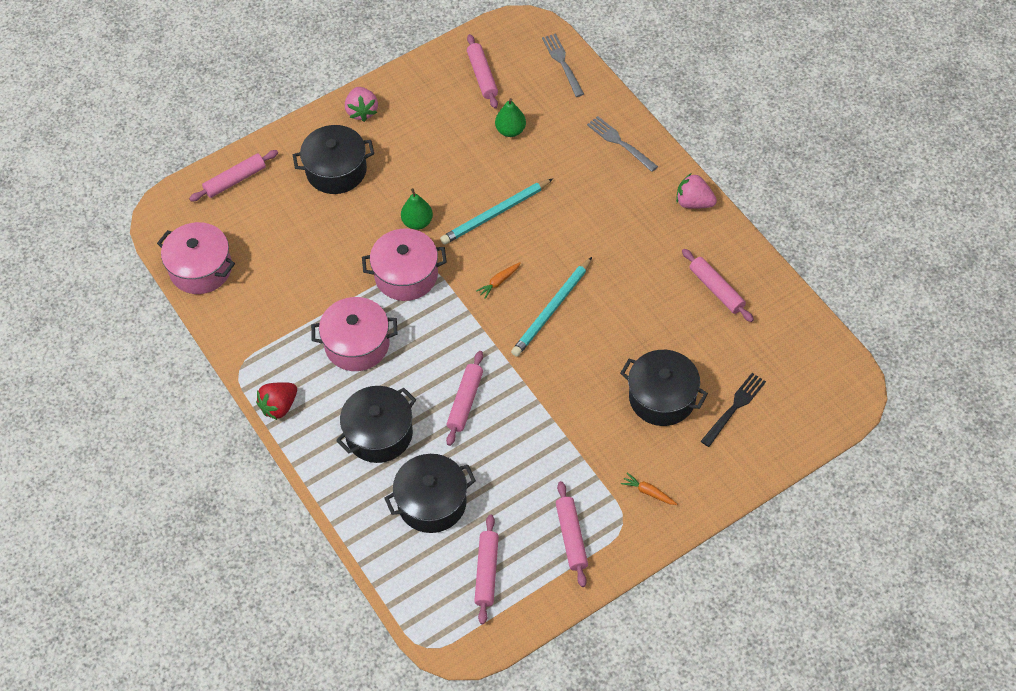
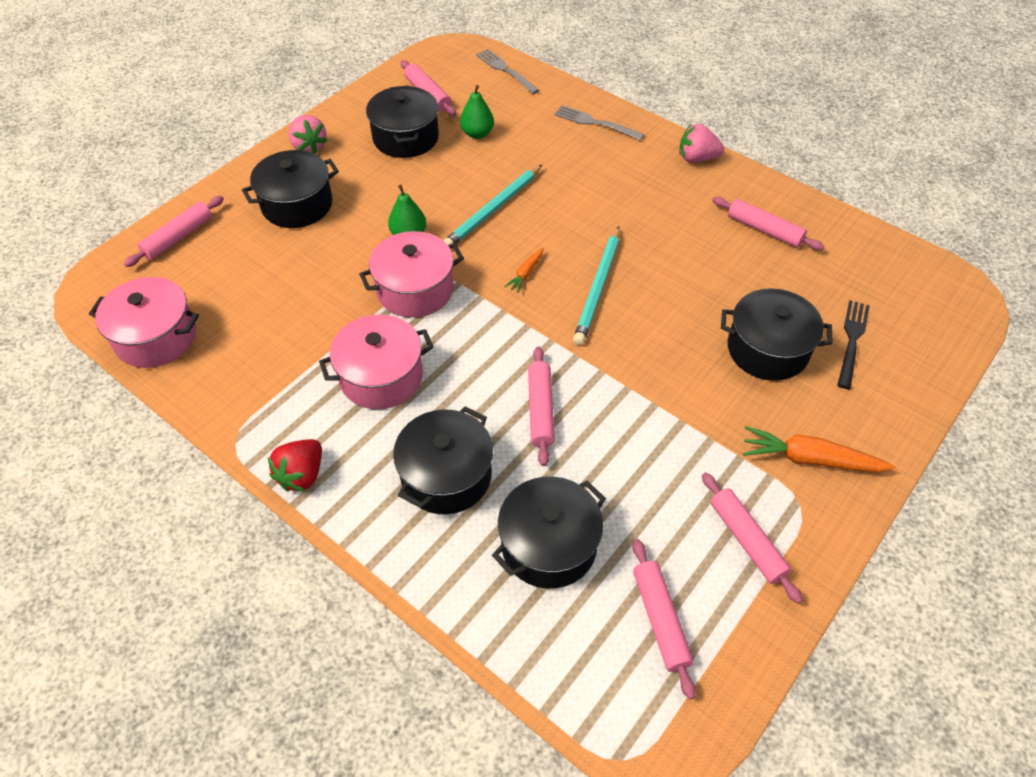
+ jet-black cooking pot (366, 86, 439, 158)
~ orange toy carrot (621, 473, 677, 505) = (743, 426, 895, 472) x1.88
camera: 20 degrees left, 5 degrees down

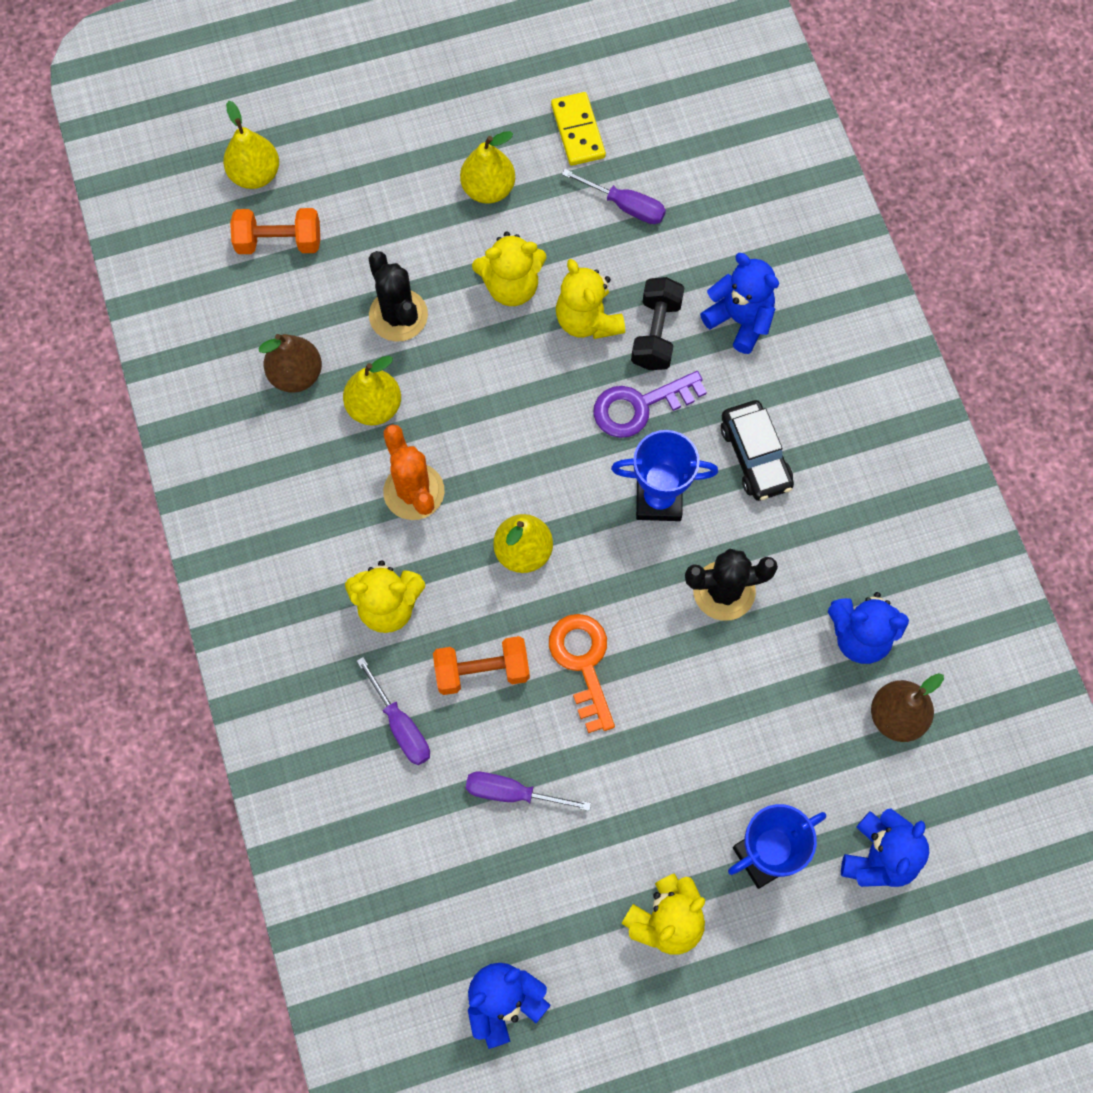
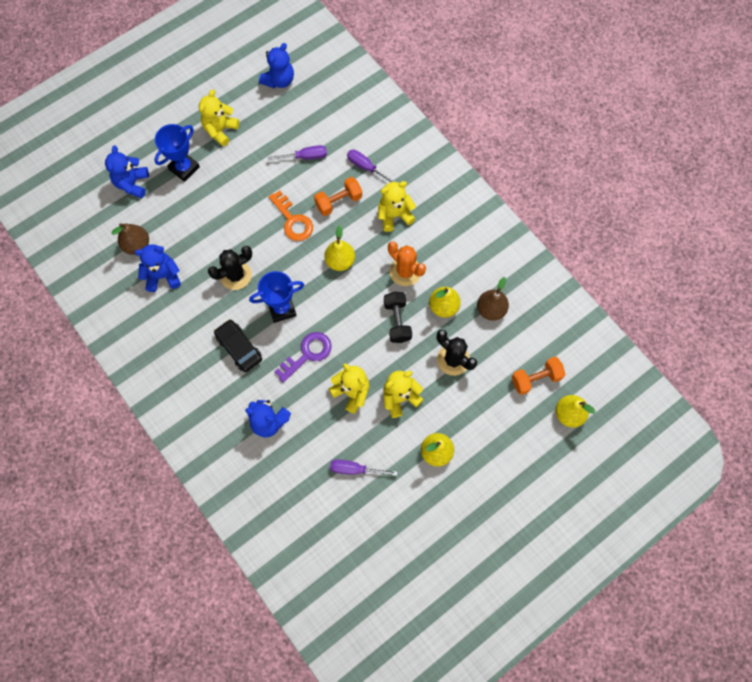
~ jet-black hand weight (631, 277, 684, 370) to (384, 292, 412, 343)
- yellow domino piece (551, 92, 606, 166)
camera: 160 degrees right, 0 degrees up

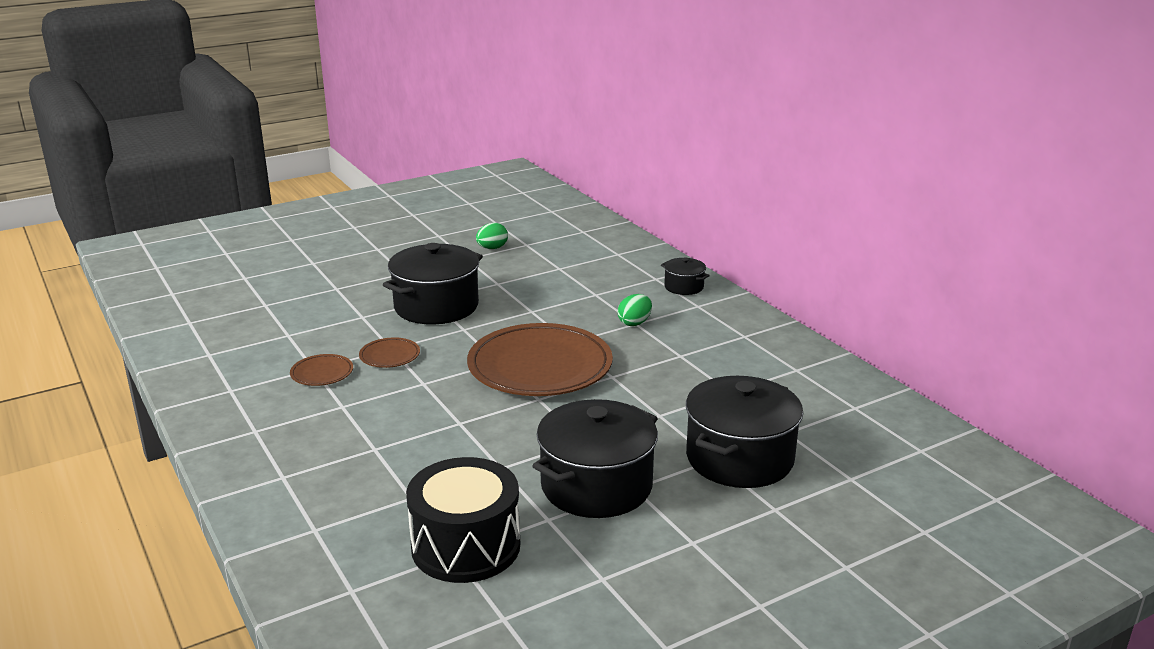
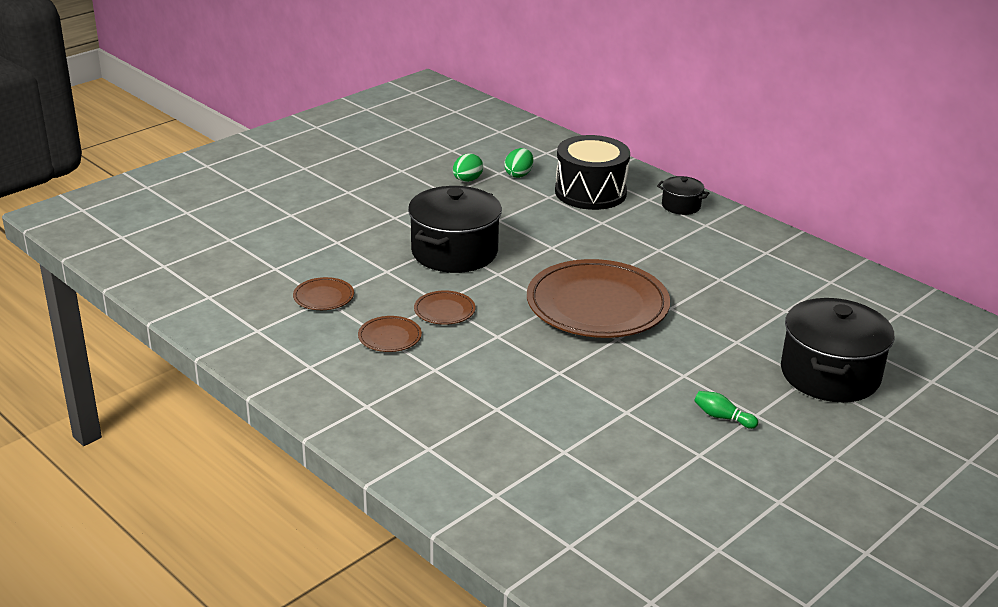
+ brown plate (293, 277, 354, 310)
~ emerald egg (617, 294, 652, 326) to (504, 148, 533, 178)
~ jet-black drum (406, 457, 520, 583) to (555, 135, 630, 210)
~ jet-black cooking pot (532, 399, 658, 518) to emerald bowling pin (694, 391, 758, 429)
camera: 15 degrees left, 5 degrees up

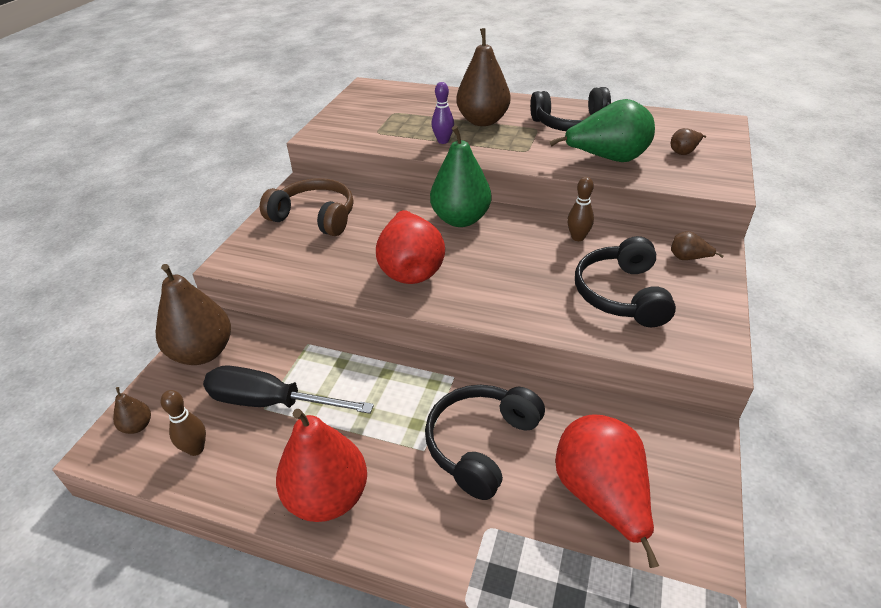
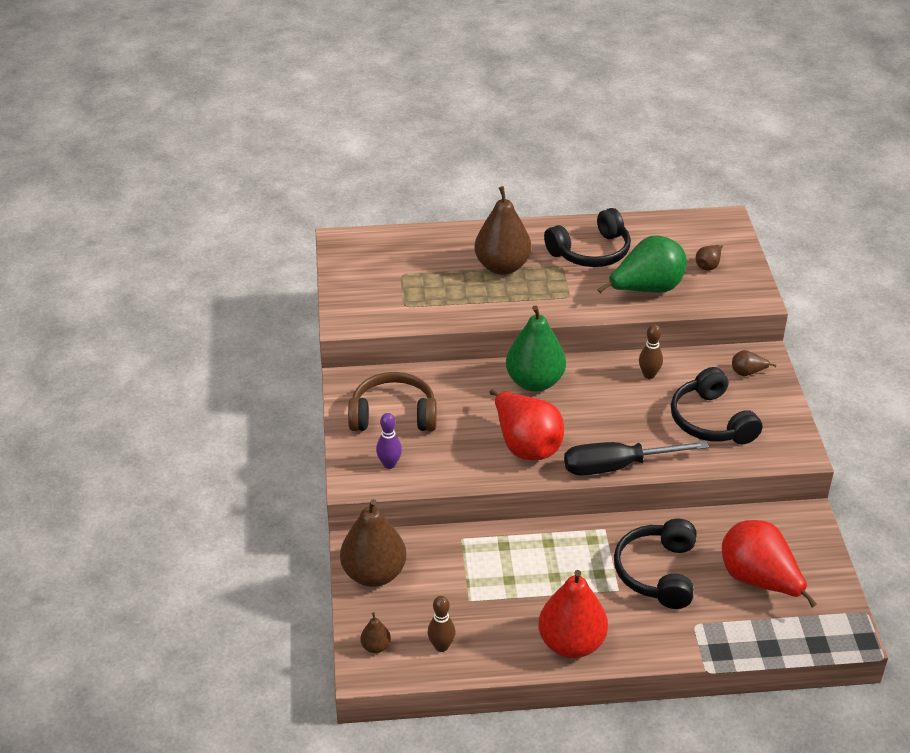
~ royal purple bowling pin (431, 82, 454, 144) to (376, 413, 402, 469)
~ jet-black hand screwdriver (203, 365, 374, 414) to (564, 441, 709, 475)
camera: 25 degrees left, 0 degrees up

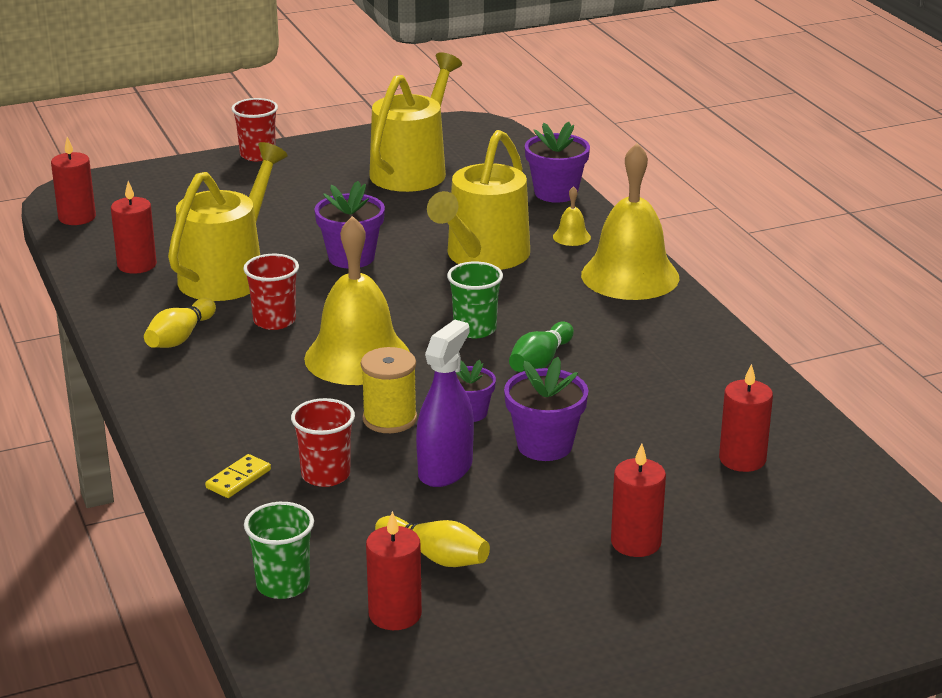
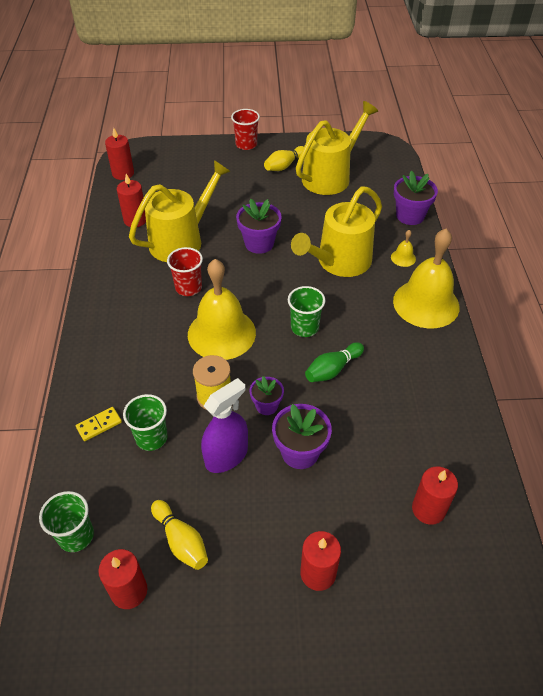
~ scarlet tumbler (291, 398, 355, 487) to emerald tumbler (123, 394, 168, 451)
~ yellow bowling pin (144, 298, 216, 348) to (264, 146, 304, 171)
camera: 20 degrees right, 20 degrees up

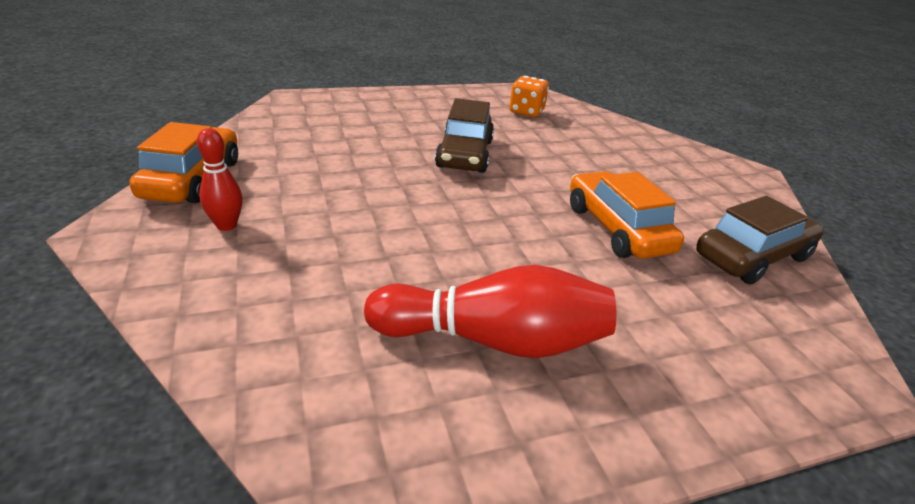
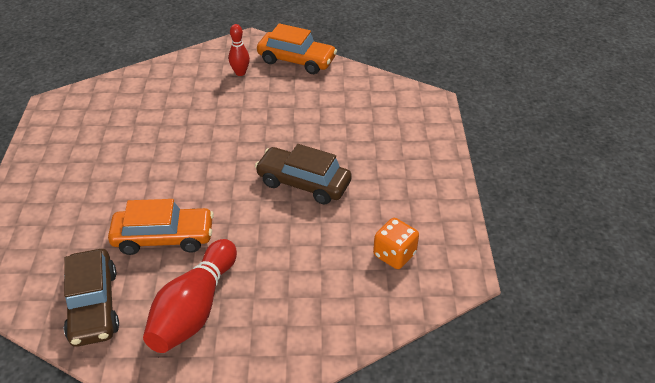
~ scarlet bowling pin (364, 265, 616, 358) to (143, 239, 237, 353)
camera: 110 degrees right, 10 degrees up

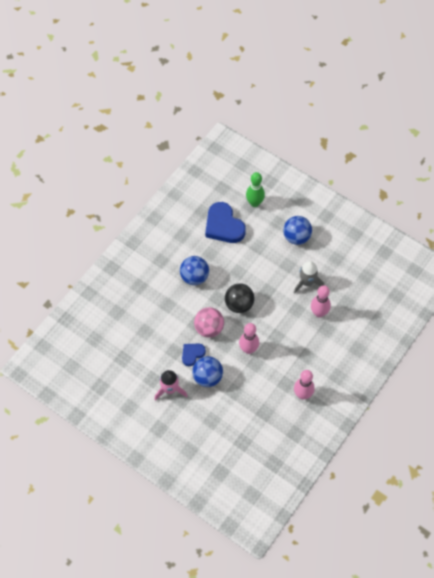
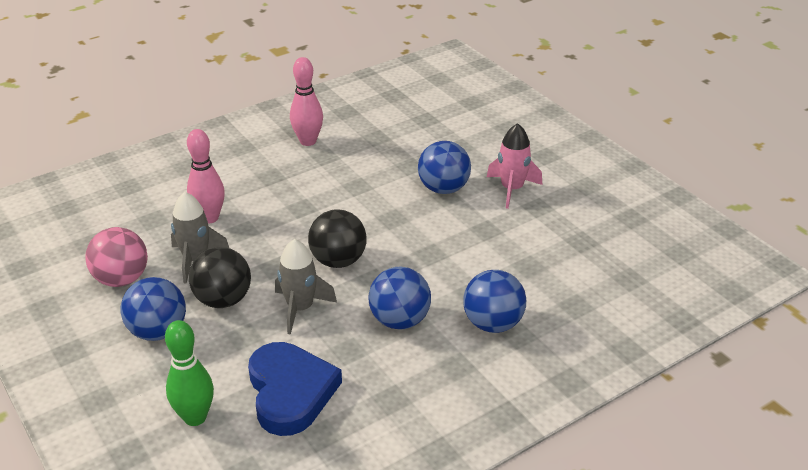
~ rosy sphere (194, 307, 224, 337) to (85, 227, 148, 287)
+ jet-black sphere (189, 247, 251, 308)
+ grey rocket (275, 239, 337, 335)
+ cobalt sphere (463, 270, 526, 333)
- cobalt heart shape (182, 344, 206, 366)
- rosy bowling pin (239, 323, 259, 354)
camera: 160 degrees left, 25 degrees down

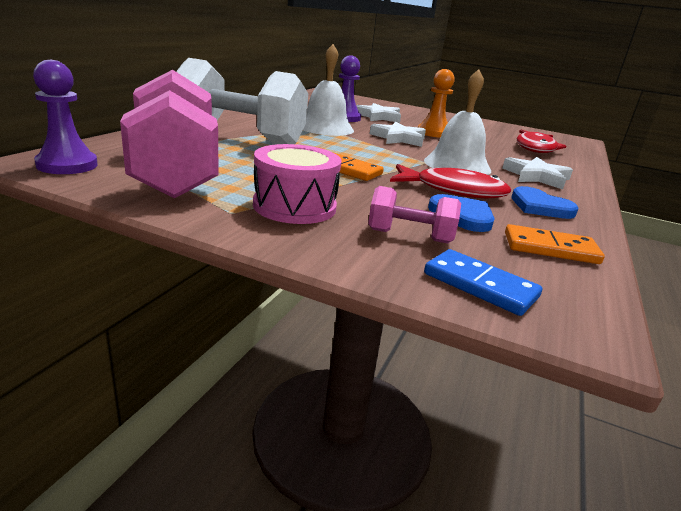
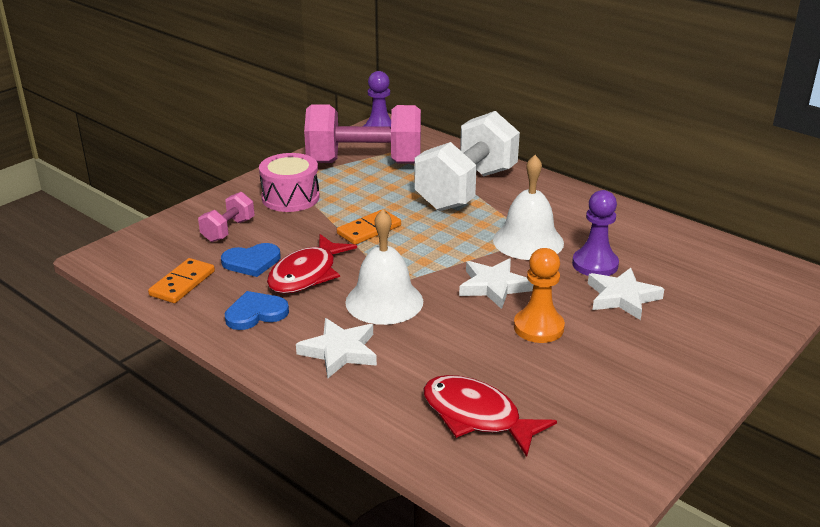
- cobalt domino piece (424, 249, 542, 316)
camera: 110 degrees right, 5 degrees up

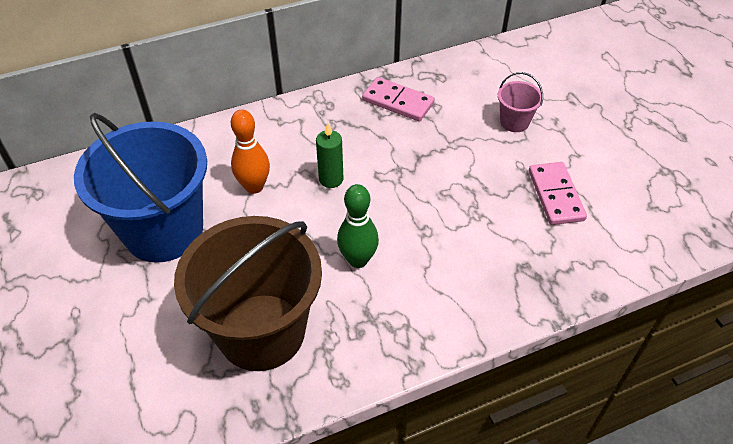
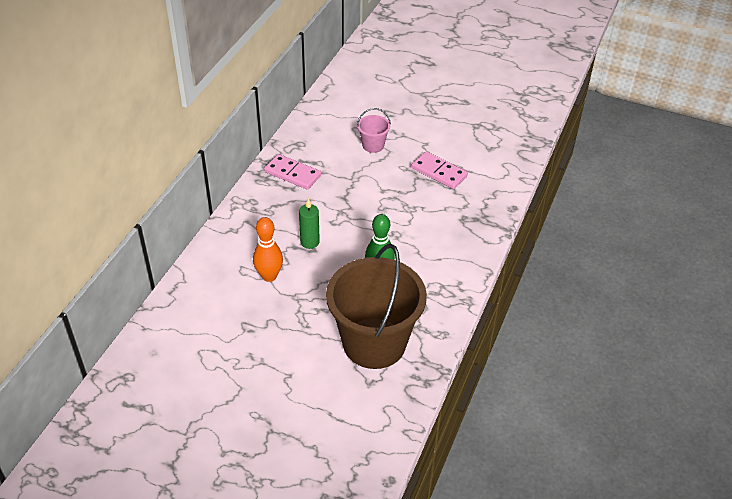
~ rosy domino piece (362, 77, 434, 121) = (264, 154, 321, 190) 45 degrees clockwise
- cobalt bucket (74, 113, 207, 263)
camera: 45 degrees left, 5 degrees down

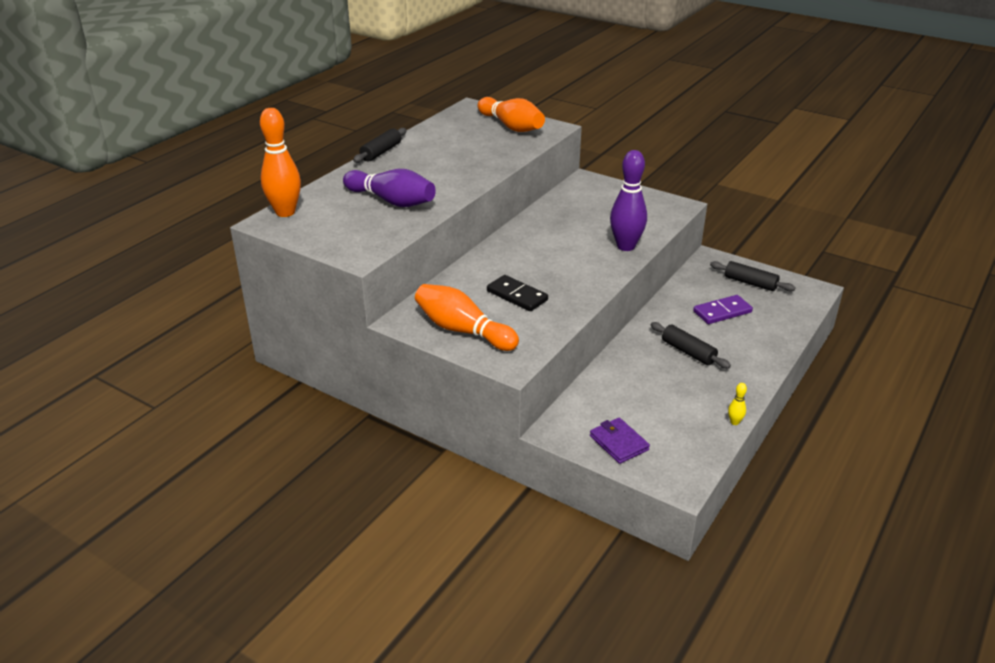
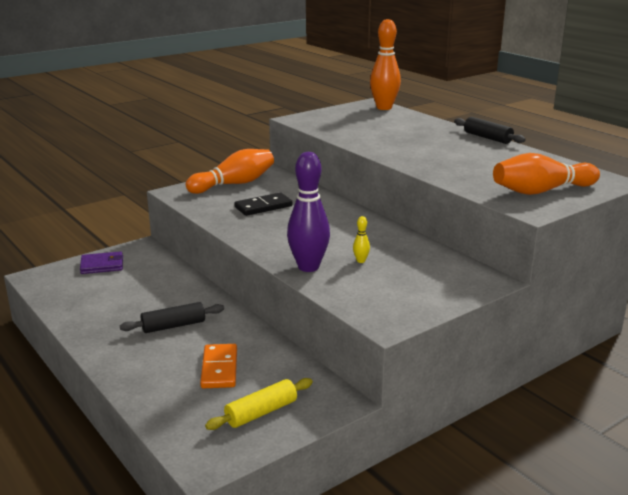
~ royal purple domino piece (693, 295, 753, 324) to orange domino piece (200, 344, 237, 388)
~ jet-black rolling pin (710, 261, 796, 291) to yellow rolling pin (205, 378, 313, 430)
~ yellow bowling pin (728, 383, 747, 425) to (353, 216, 370, 263)
- royal purple bowling pin (343, 169, 436, 207)
camera: 110 degrees right, 10 degrees down

